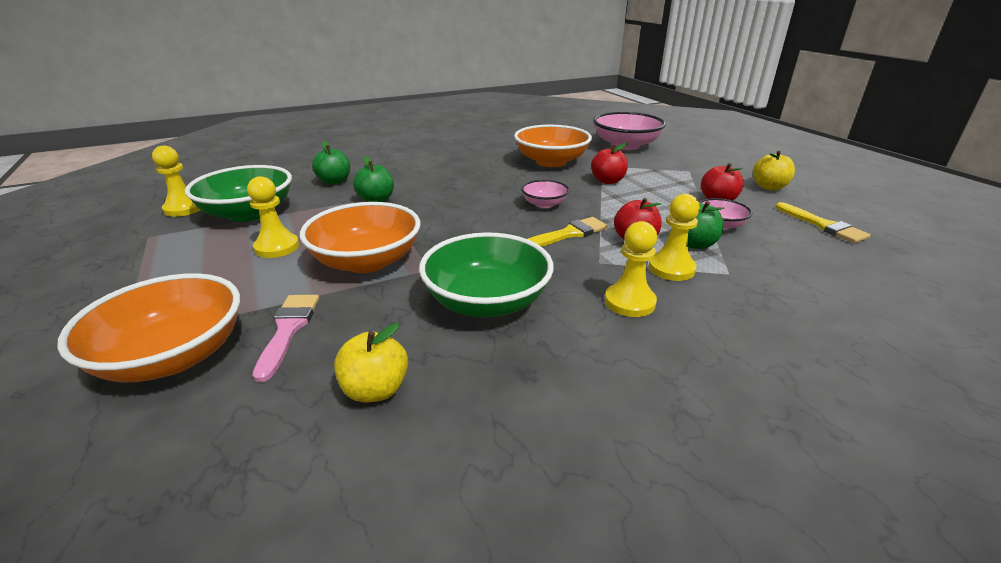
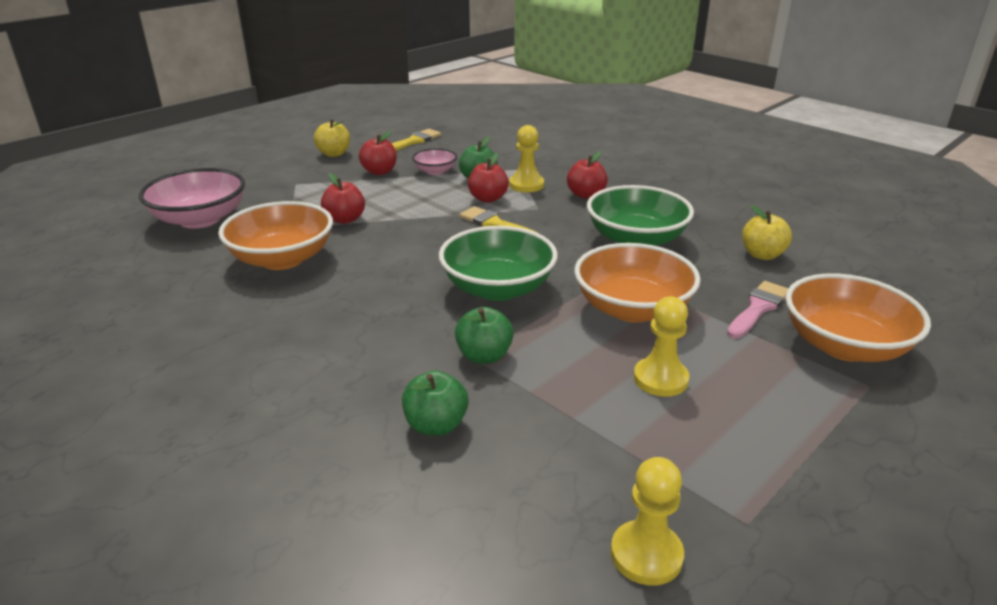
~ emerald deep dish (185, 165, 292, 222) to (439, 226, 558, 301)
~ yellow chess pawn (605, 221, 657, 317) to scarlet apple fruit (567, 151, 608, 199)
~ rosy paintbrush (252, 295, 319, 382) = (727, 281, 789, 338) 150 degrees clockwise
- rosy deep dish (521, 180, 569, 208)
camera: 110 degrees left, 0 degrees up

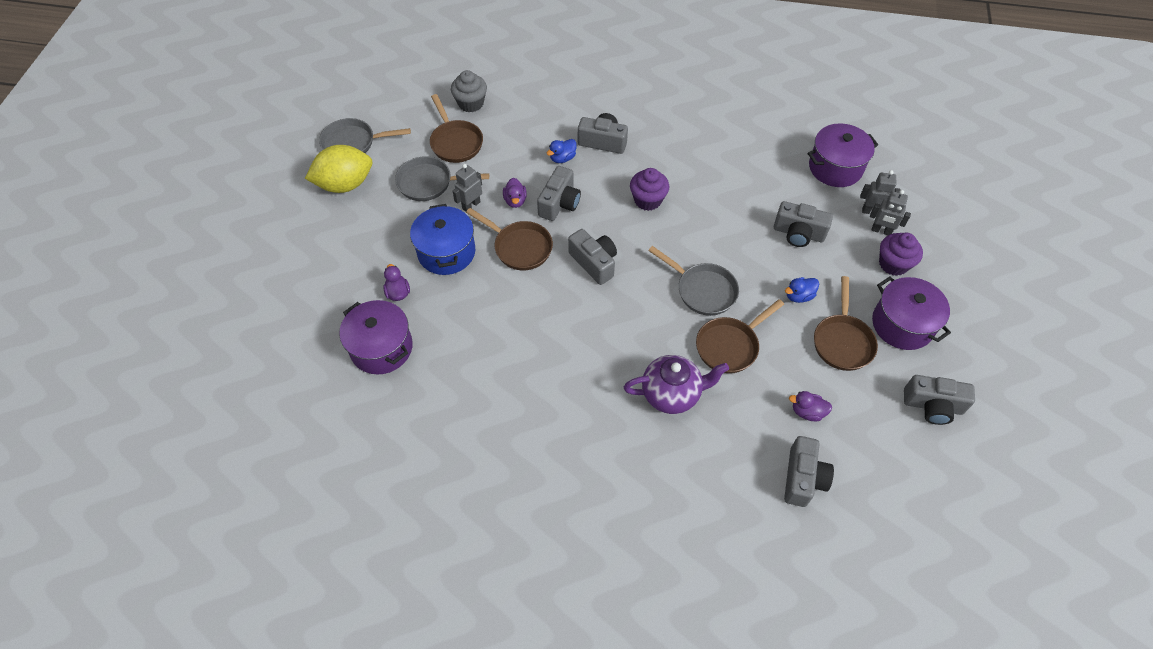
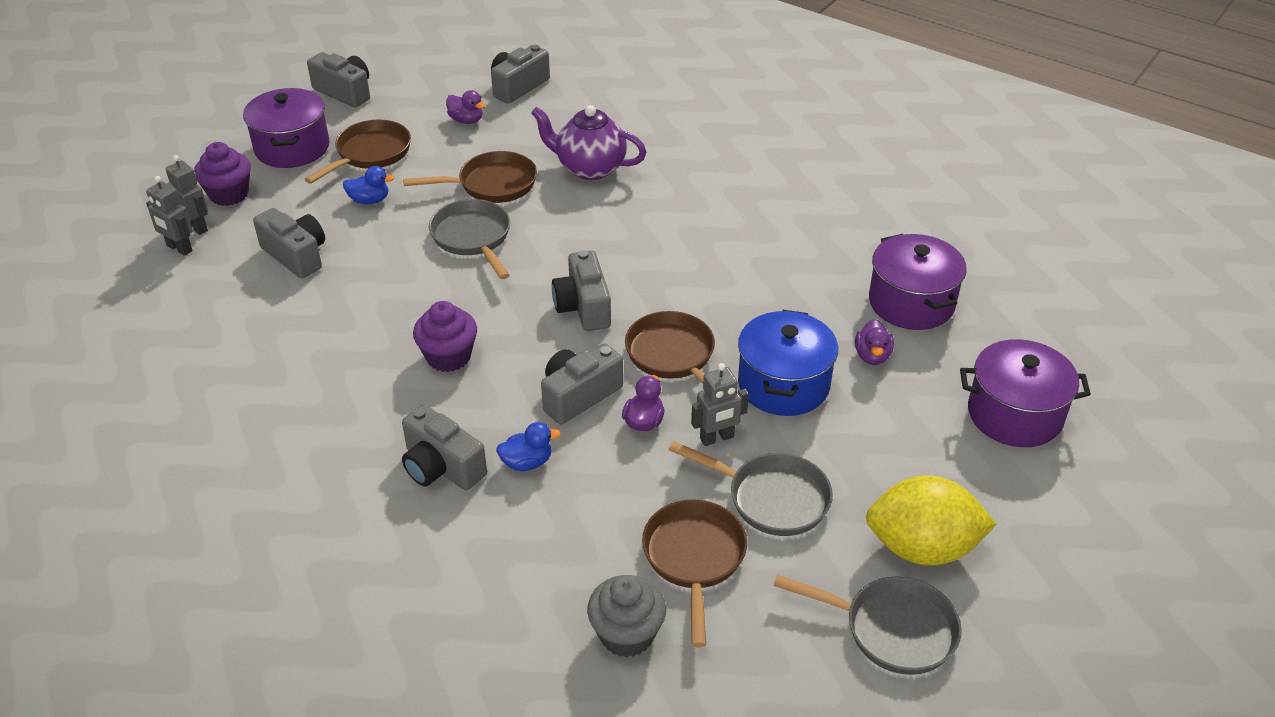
~ royal purple cooking pot (808, 123, 878, 187) to (960, 339, 1091, 447)
camera: 155 degrees left, 15 degrees down

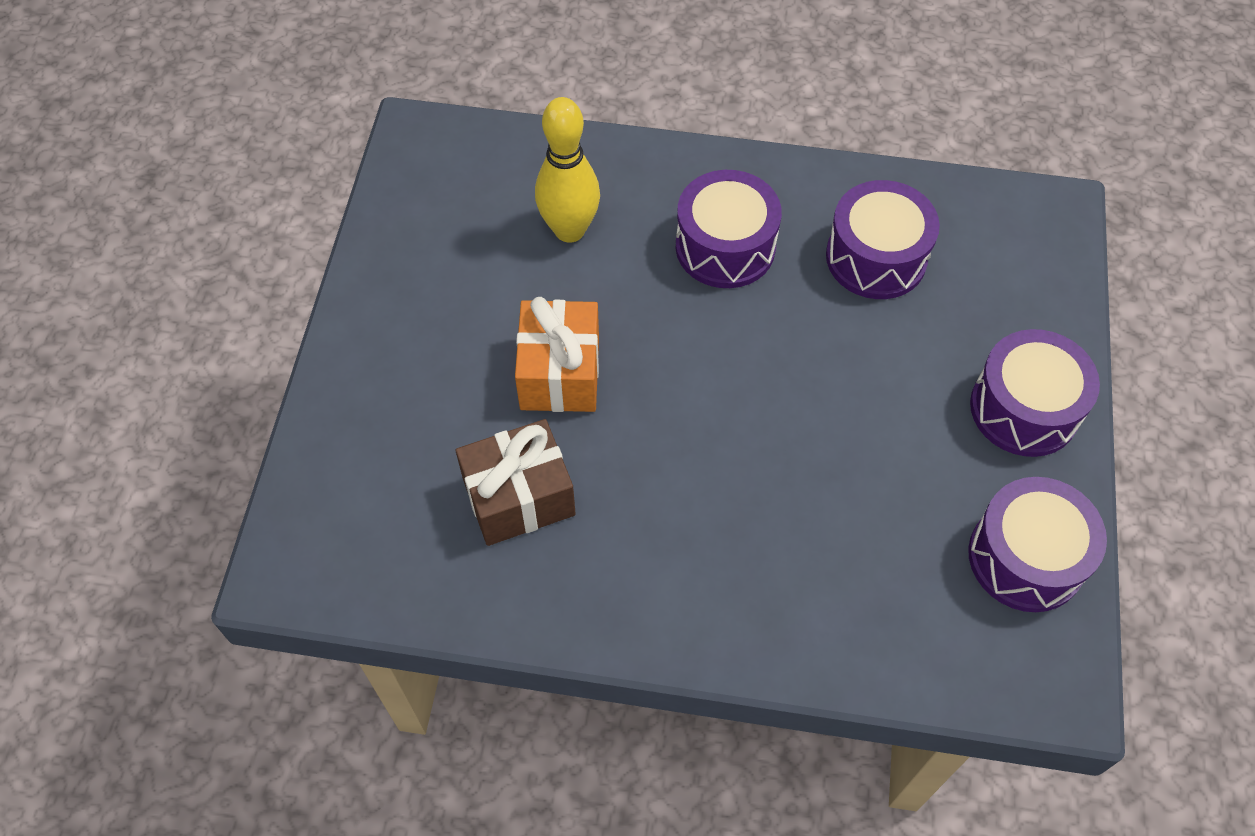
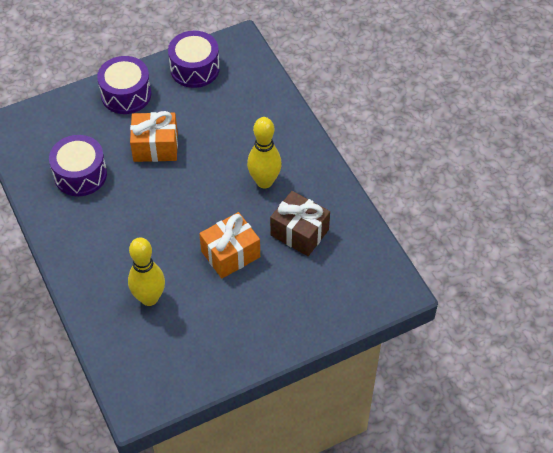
+ orange wrapped gift (130, 111, 178, 162)
+ yellow bowling pin (247, 117, 282, 188)
- royal purple drum (676, 170, 782, 288)
camera: 125 degrees left, 5 degrees down

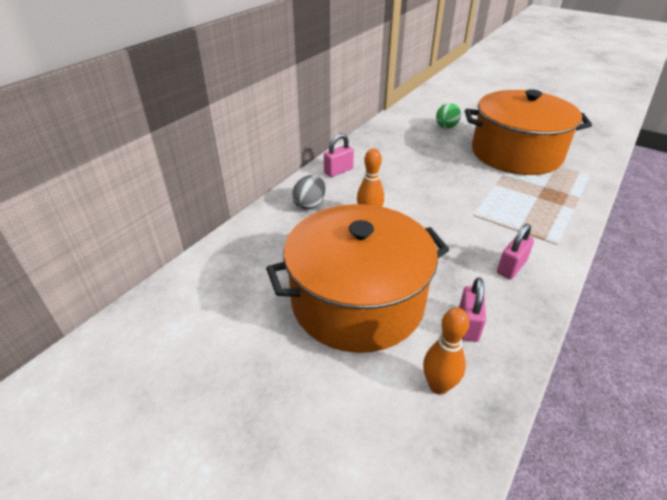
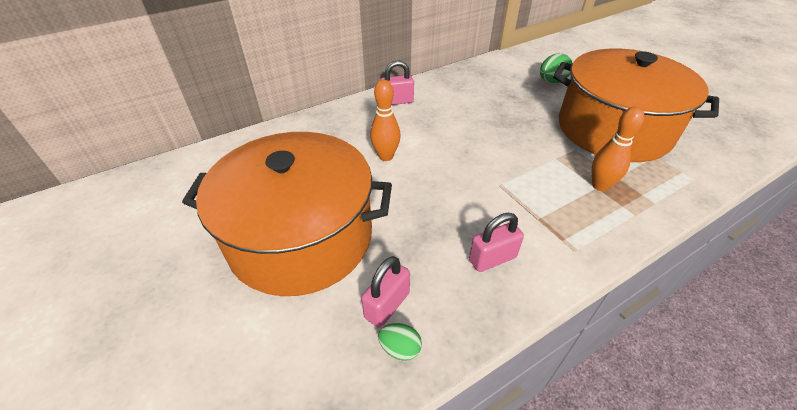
+ emerald egg (378, 323, 422, 361)
~ orange bowling pin (423, 308, 469, 395) to (592, 107, 645, 191)
- grey egg (292, 175, 325, 210)
camera: 25 degrees right, 5 degrees up

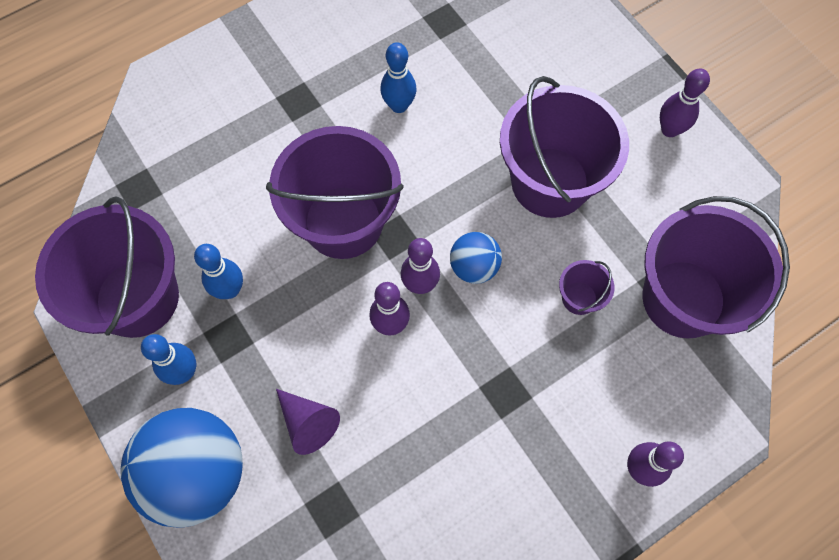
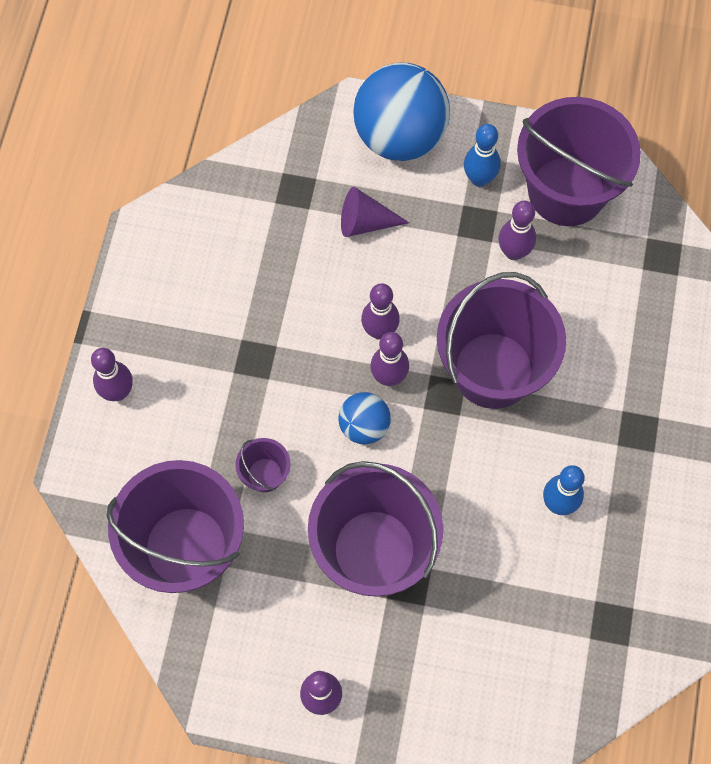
~ cobalt bowling pin (194, 244, 243, 299) to royal purple bowling pin (498, 201, 536, 260)
camera: 135 degrees right, 0 degrees up

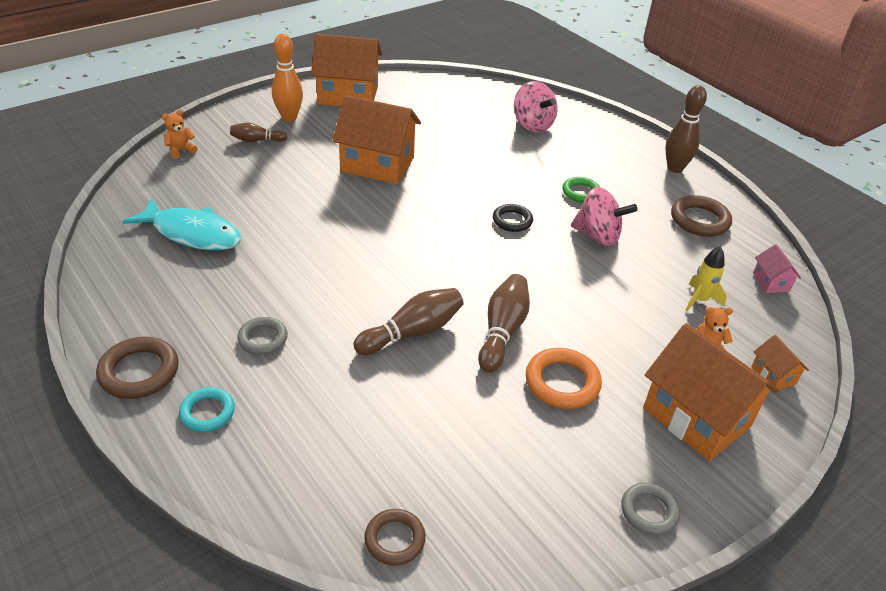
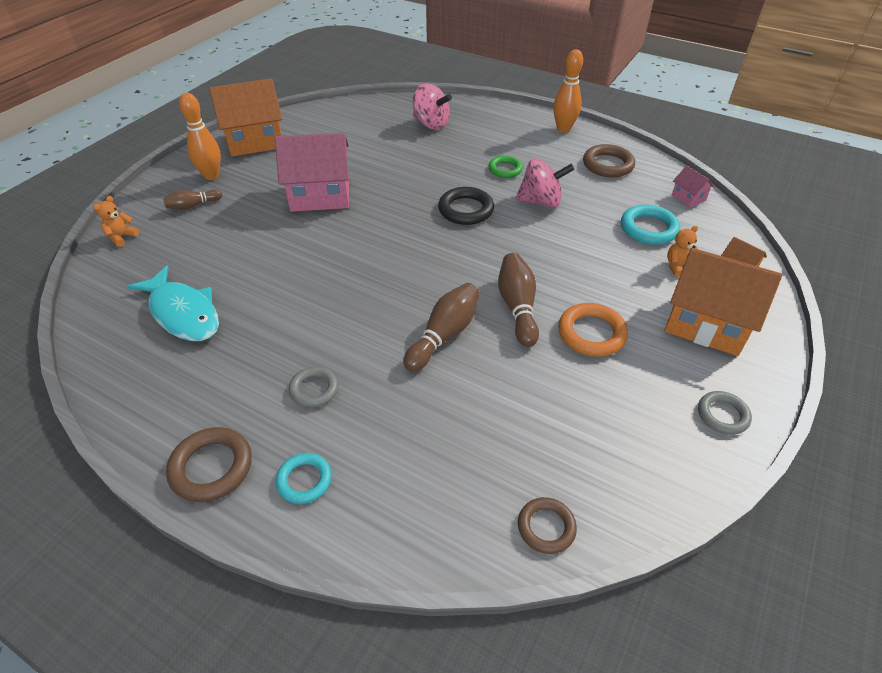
~ turquoise toy fish (122, 198, 242, 250) = (127, 265, 219, 341) 45 degrees clockwise
~ orange house (332, 95, 421, 184) to rosy house (275, 133, 349, 212)
~ jet-black ring (493, 204, 533, 232) = (438, 187, 494, 225) x1.51
~ brown bowling pin (665, 85, 707, 173) to orange bowling pin (553, 49, 583, 133)
~ yellow rocket (685, 247, 727, 311) to turquoise ring (621, 204, 680, 245)
camera: 20 degrees left, 5 degrees up

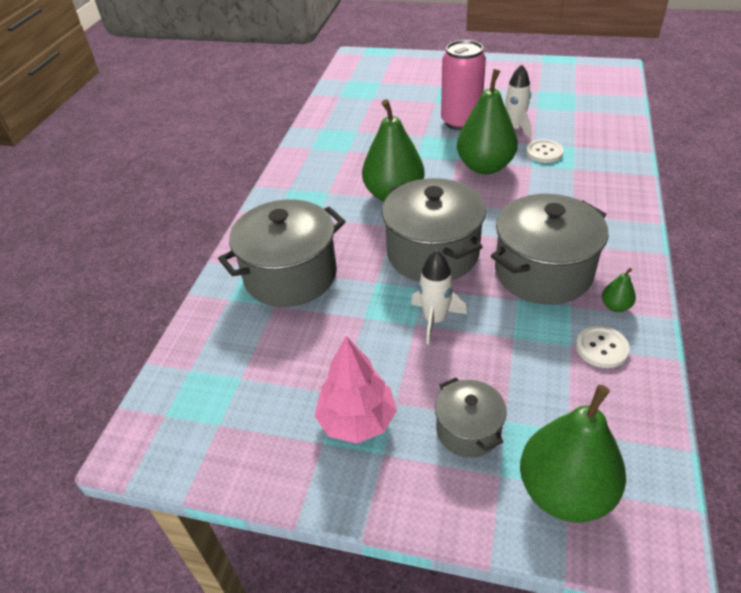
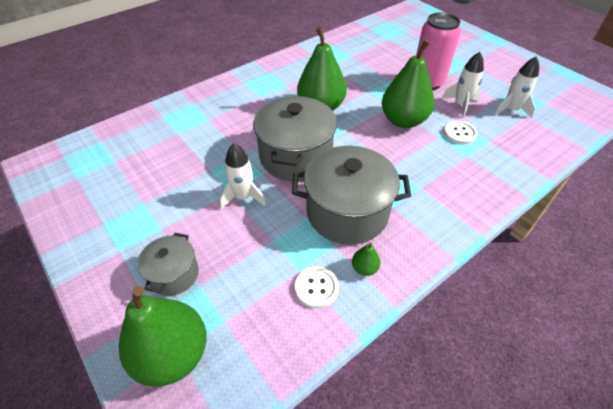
+ pure white rocket (494, 56, 539, 118)
- grey cooking pot (218, 200, 345, 307)
- rosy fir tree (315, 336, 397, 444)
camera: 35 degrees right, 5 degrees up

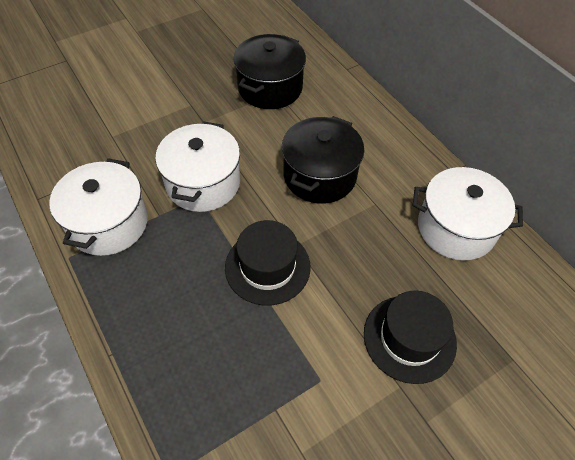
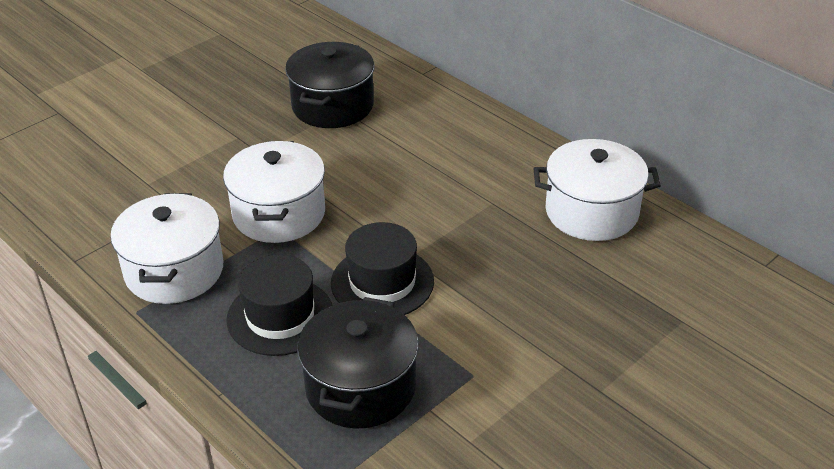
~ jet-black tall hat (364, 290, 457, 384) to (226, 255, 332, 356)
~ jet-black cooking pot (282, 116, 364, 203) to (297, 297, 419, 429)
camera: 10 degrees left, 15 degrees down

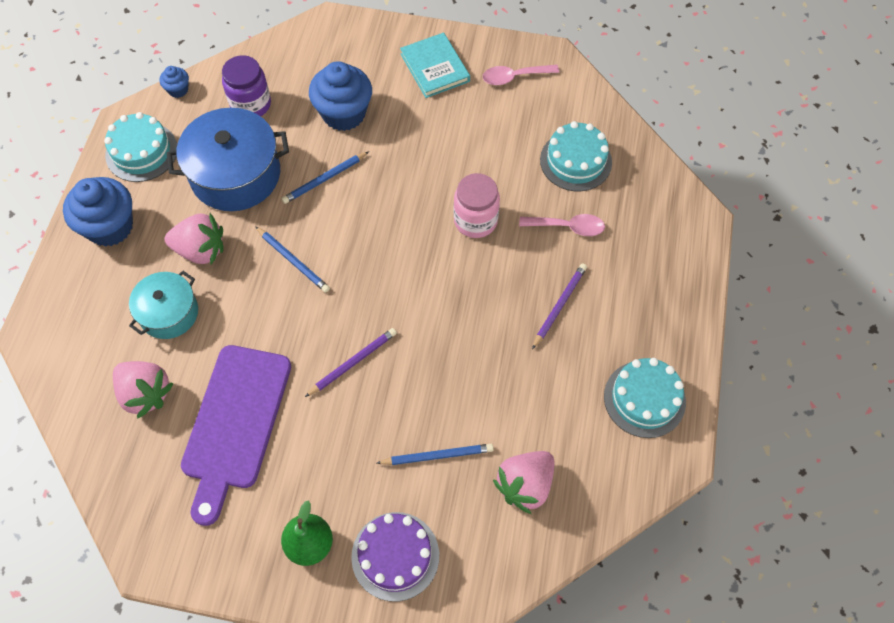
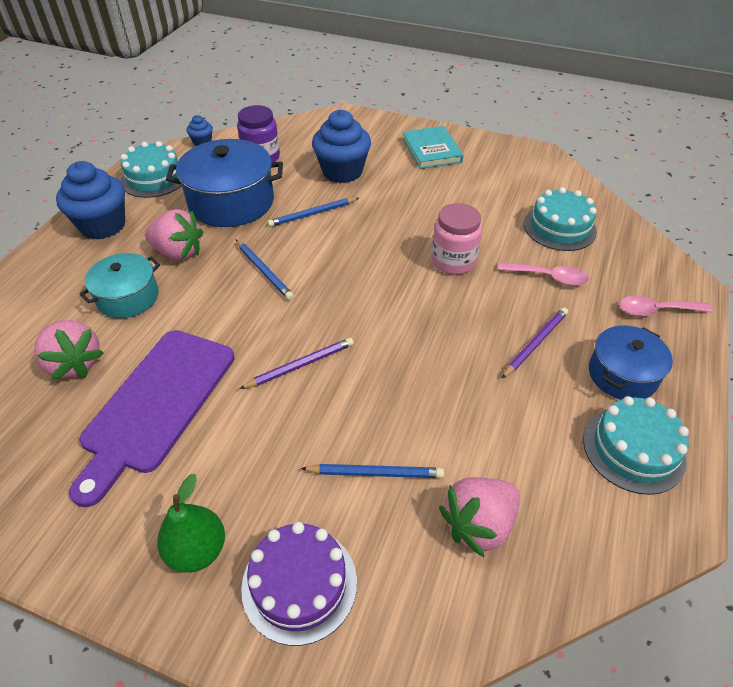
+ cobalt cooking pot (589, 325, 673, 400)
~ rosy tablespoon (483, 65, 559, 85) to (619, 295, 713, 317)
camera: 10 degrees right, 15 degrees down

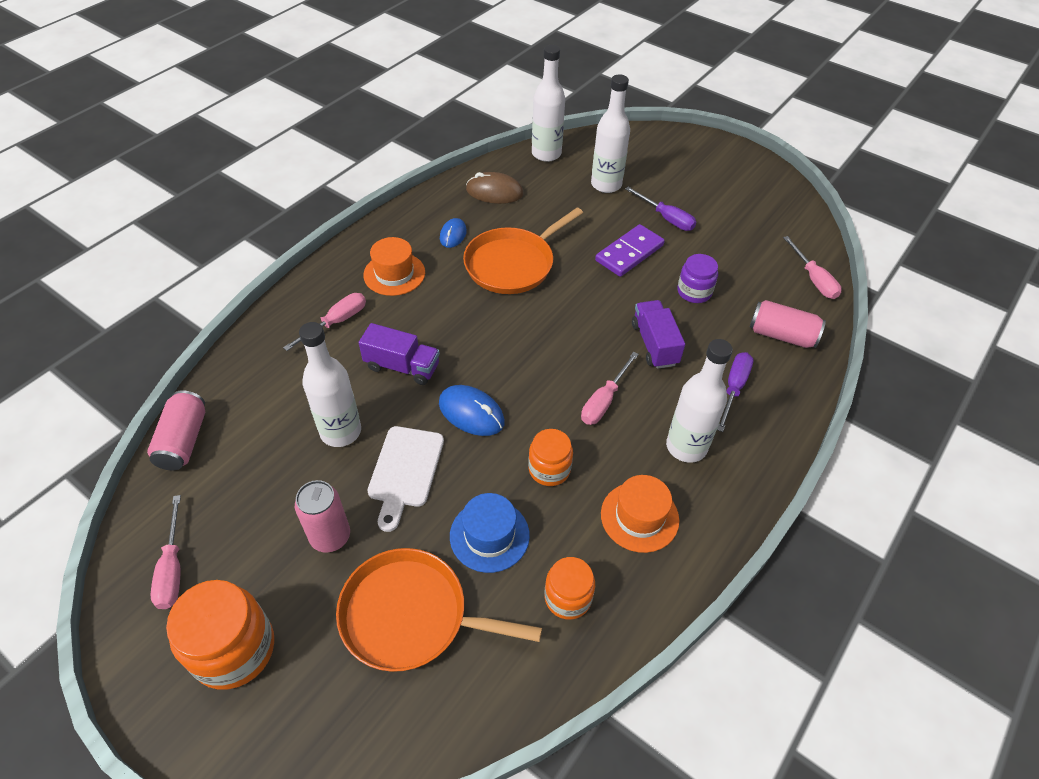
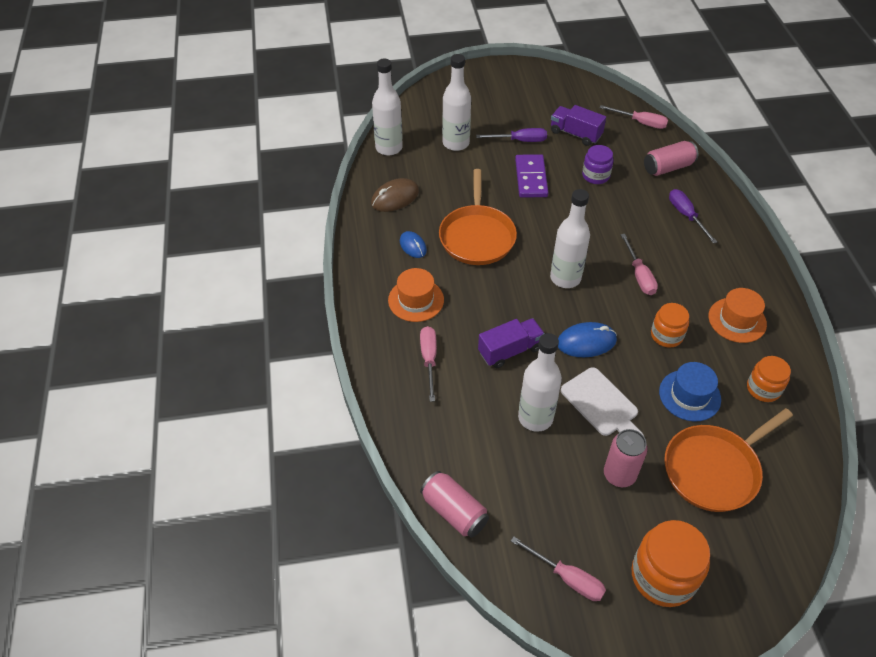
~ pure white drink bottle (666, 339, 733, 463) to (550, 189, 590, 288)
~ royal purple truck (632, 300, 685, 369) to (551, 105, 606, 146)
camera: 45 degrees left, 0 degrees up

